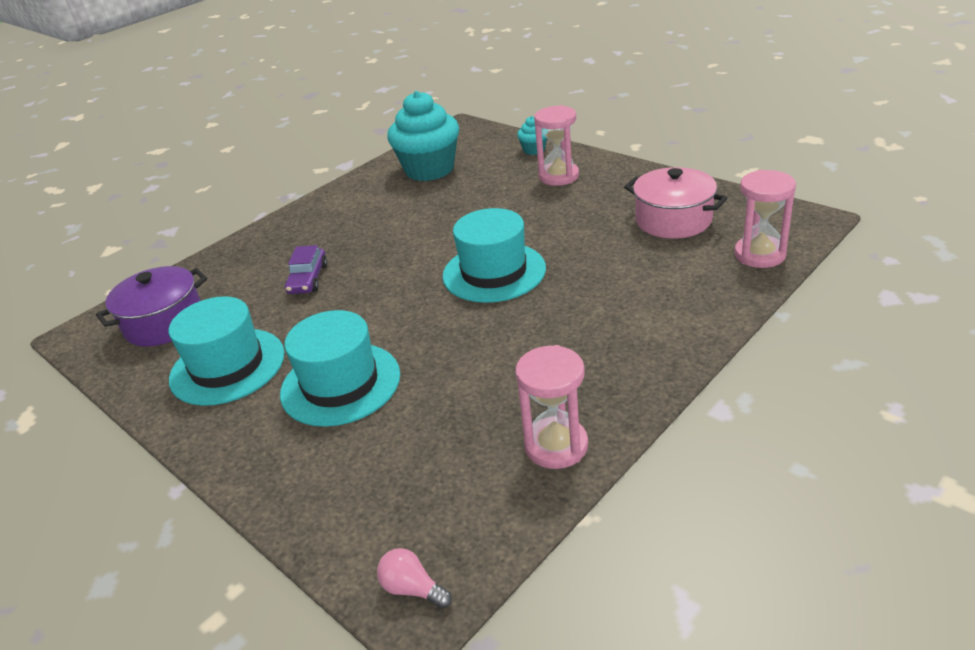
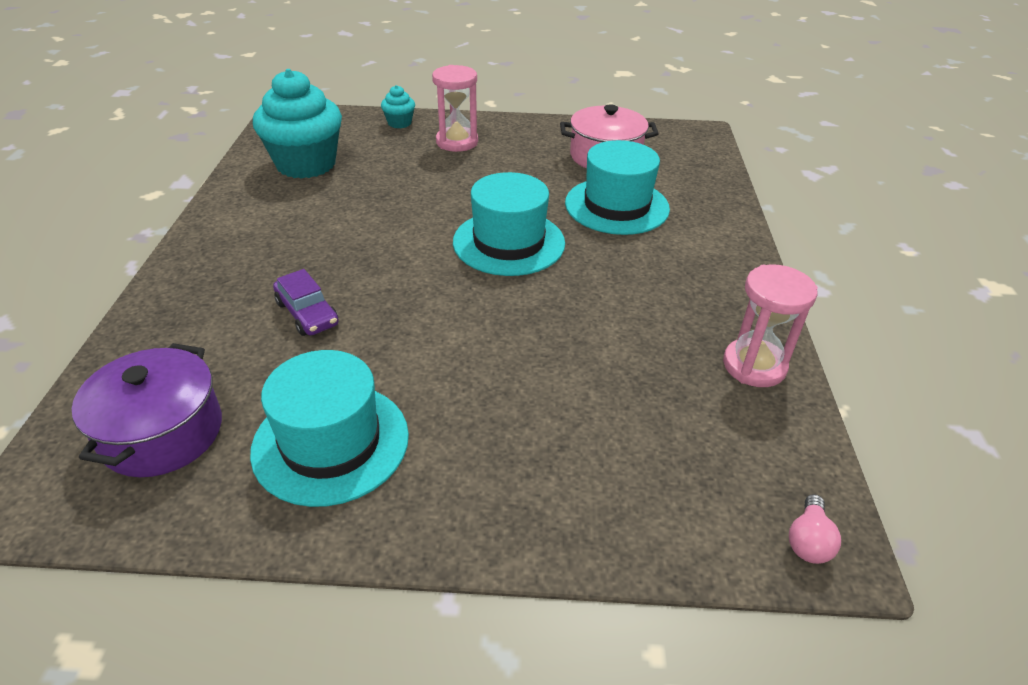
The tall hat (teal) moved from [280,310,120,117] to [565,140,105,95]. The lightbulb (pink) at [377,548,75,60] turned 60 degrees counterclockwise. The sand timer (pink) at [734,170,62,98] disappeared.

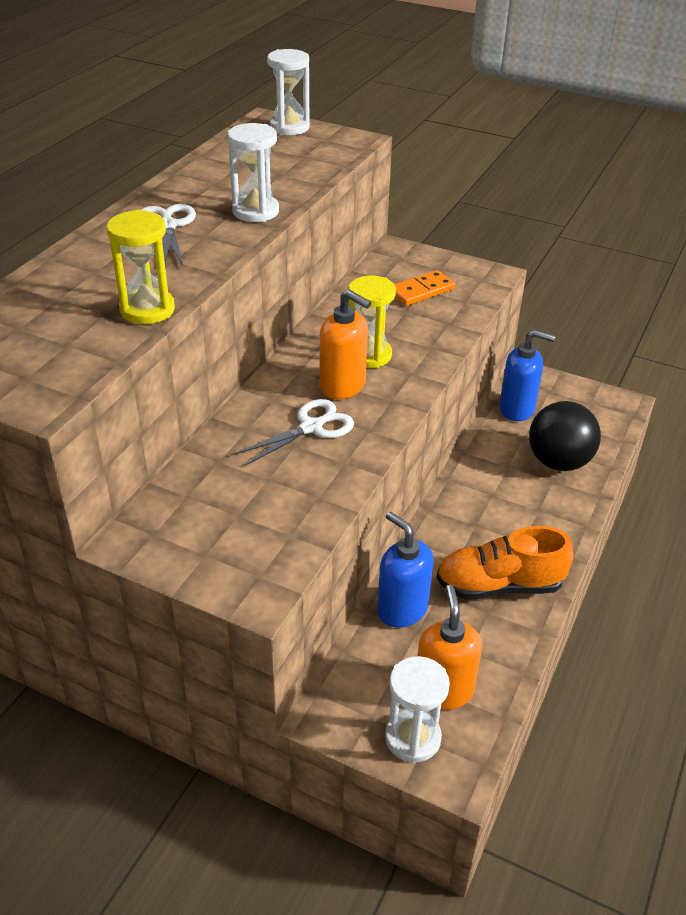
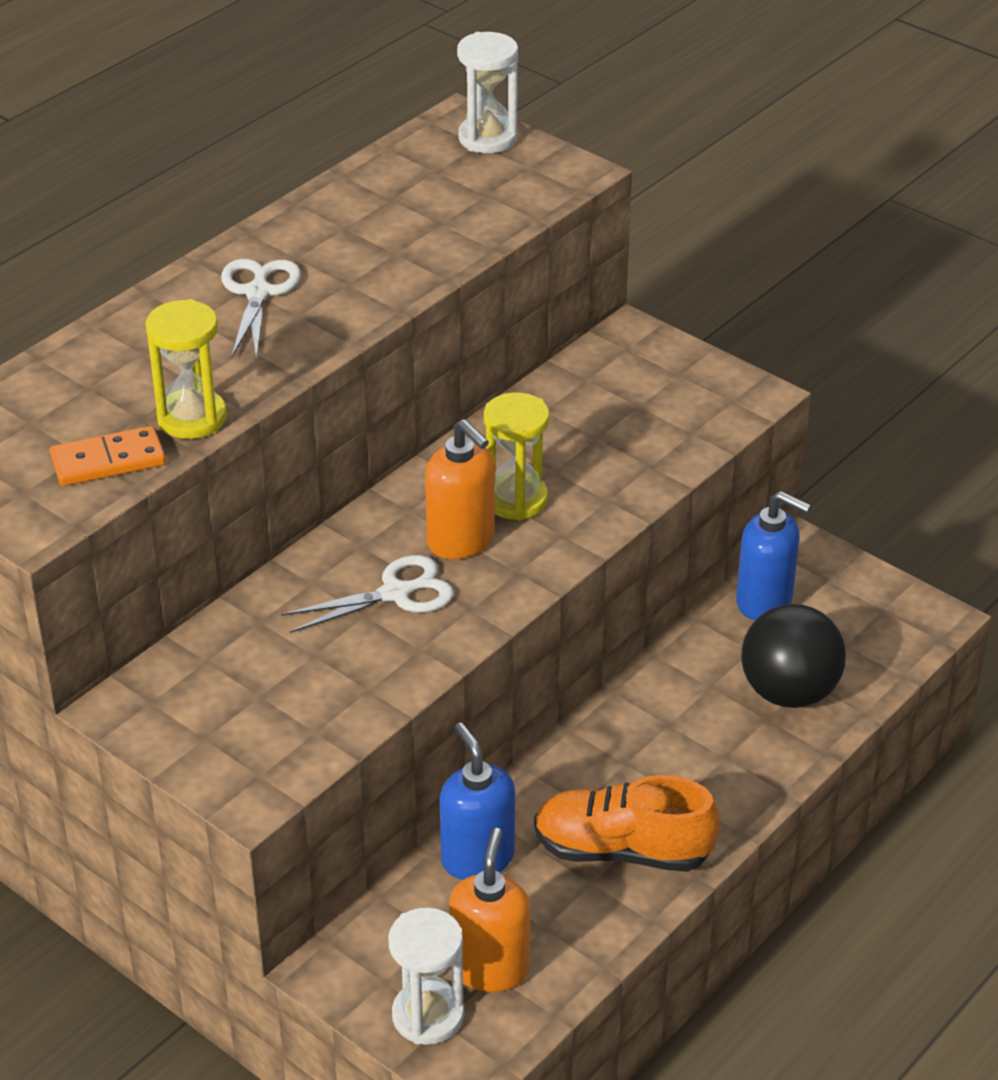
The sand timer (snow-white) at [228,123,51,99] disappeared. The domino (orange-coloured) moved from [394,270,61,36] to [50,426,116,60].

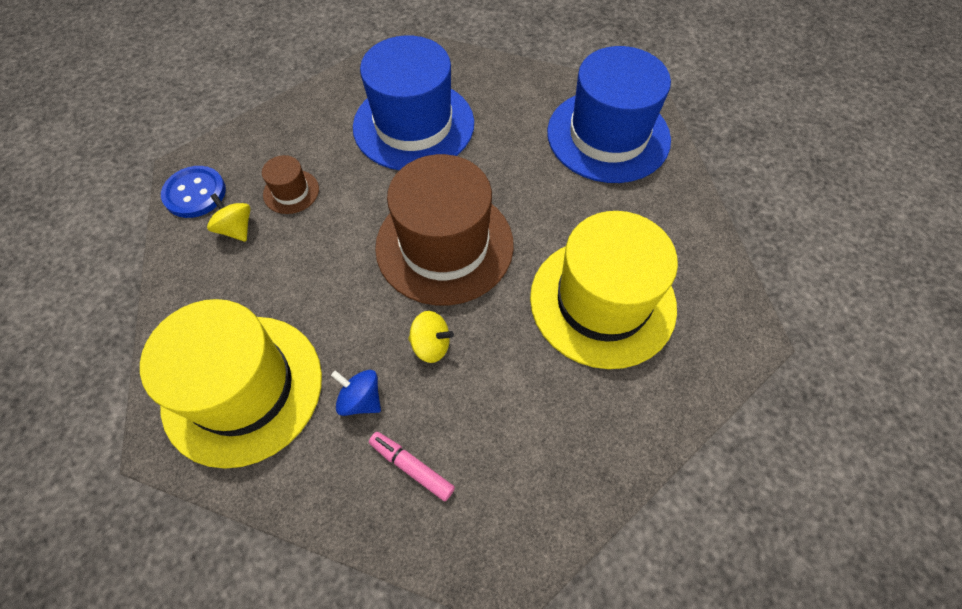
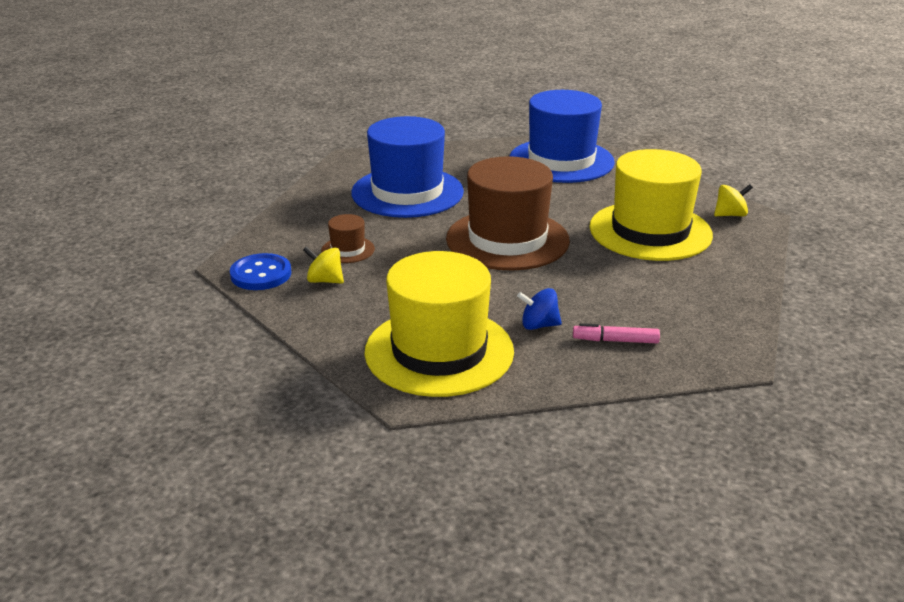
The spinning top (golden) moved from [408,311,46,52] to [714,184,39,32].

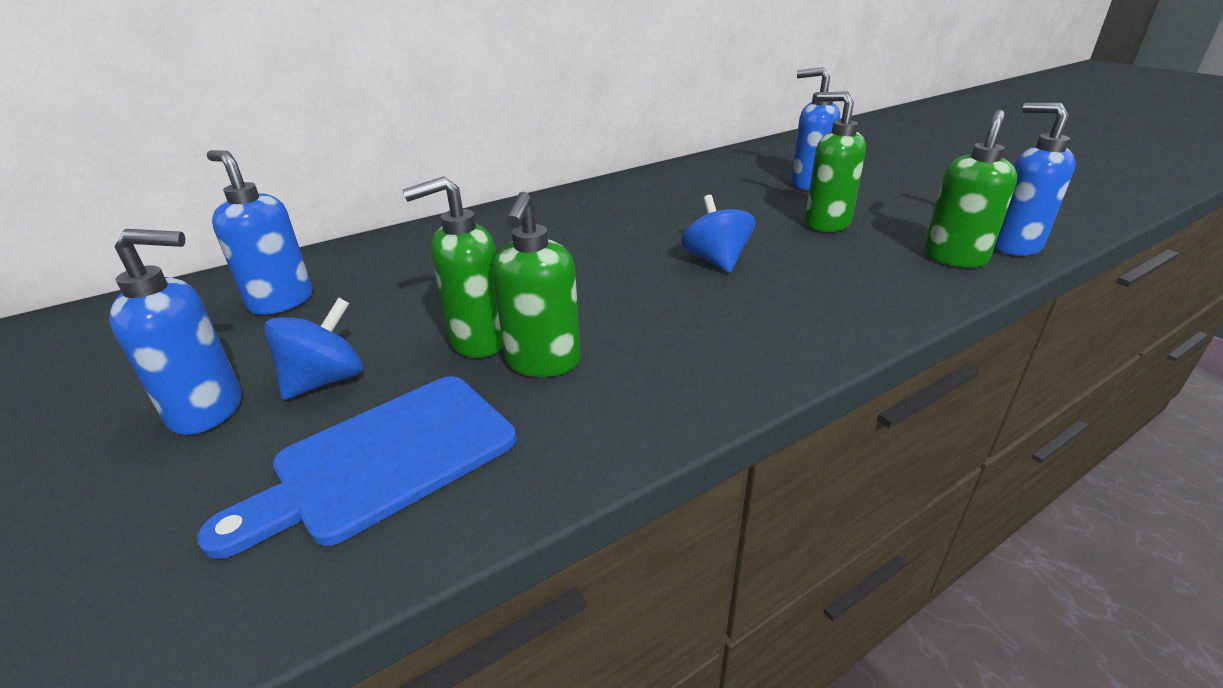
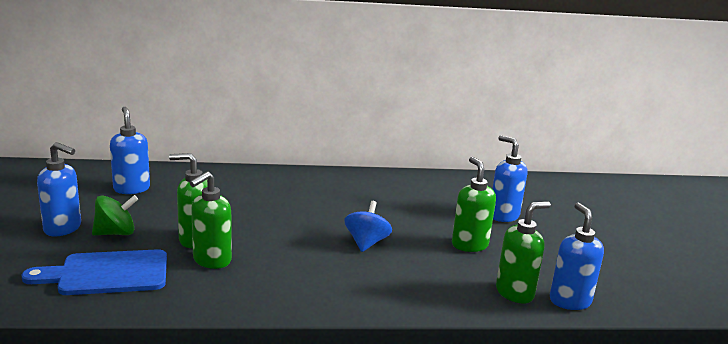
The spinning top (blue) at [264,297,99,103] became the spinning top (emerald) at [92,195,46,40].

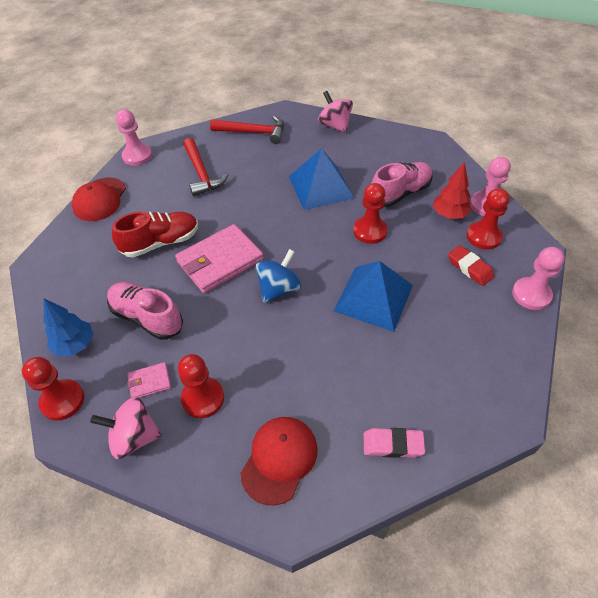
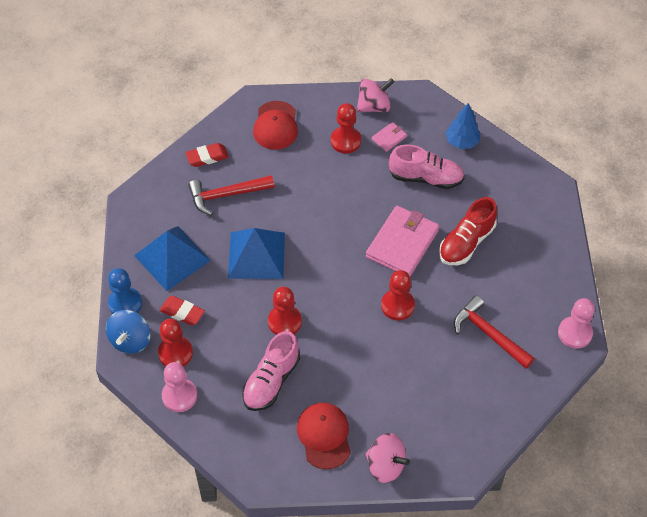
The game pawn (crimson) moved from [22,357,62,64] to [381,270,34,50]. The peaked cap (crimson) moved from [72,177,54,44] to [297,402,54,67]. The claw hammer (crimson) moved from [210,116,74,28] to [188,175,86,41]. The spinning top (blue) moved from [256,249,45,54] to [106,310,44,44]. The pyramid shape (blue) moved from [289,148,66,62] to [134,226,77,65]. The eraser (pink) at [364,428,61,30] became the eraser (crimson) at [185,143,44,24]. The toy tree (crimson) at [433,162,38,57] disappeared. The game pawn (pink) at [512,247,53,63] became the game pawn (blue) at [108,268,34,46].

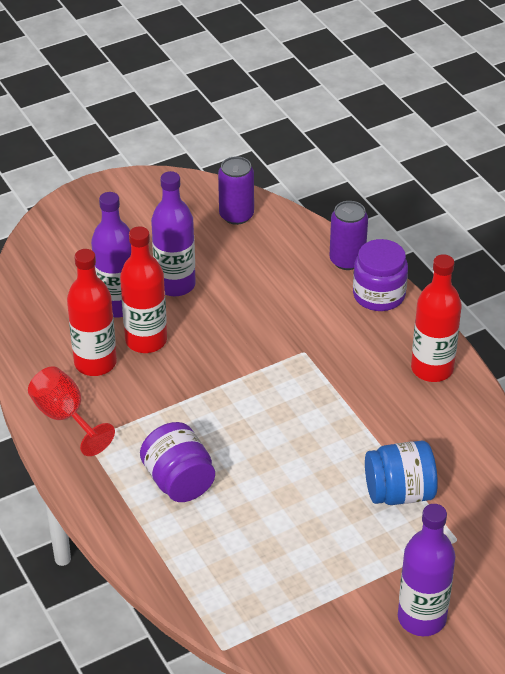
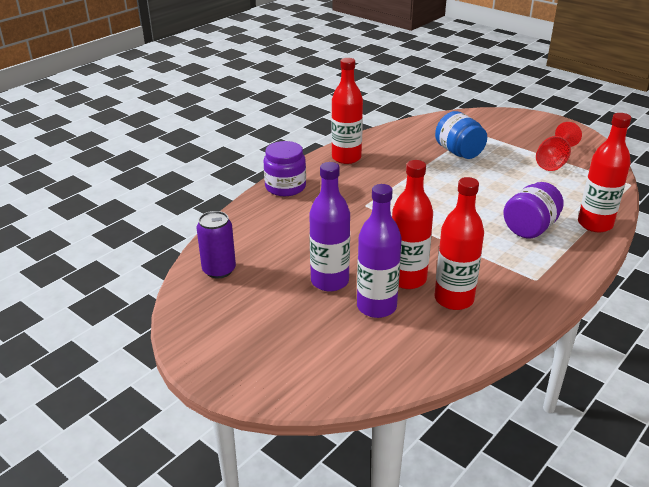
The chalice (crimson) moved from [28,366,87,90] to [536,122,46,49]. The soda can (purple) at [330,201,38,69] disappeared. The bottle (purple) at [398,504,57,132] disappeared. The bottle (crimson) at [578,113,53,119] appeared.

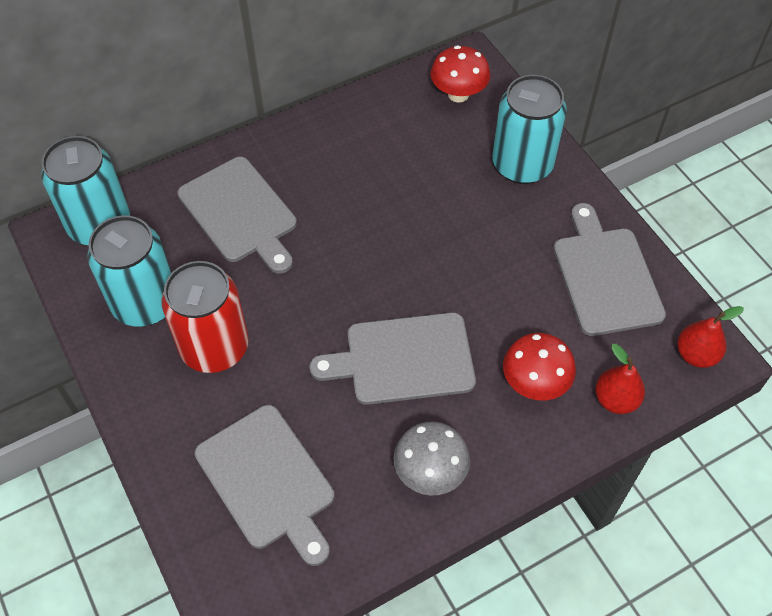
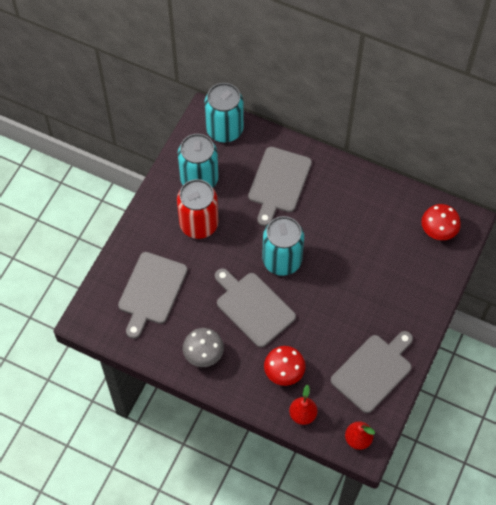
The soda can (teal) moved from [492,75,75,109] to [262,216,42,60].

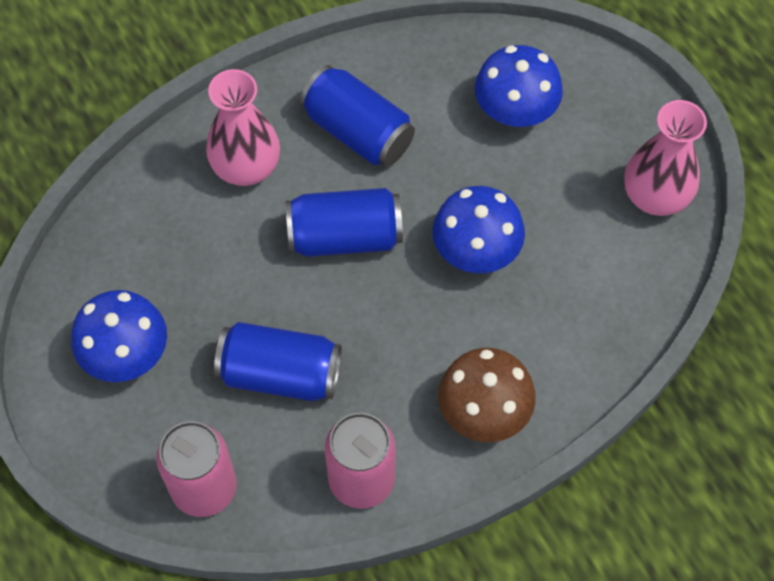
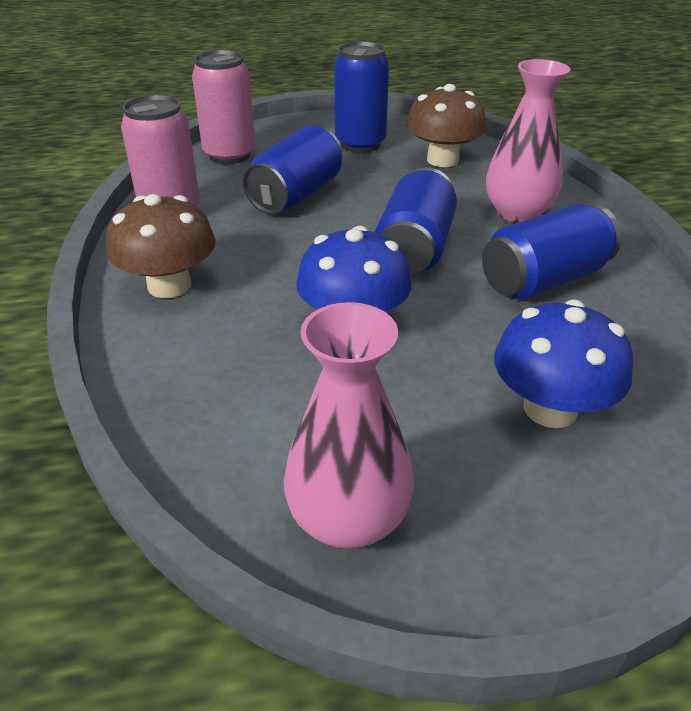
The mushroom (blue) at [71,290,96,92] was replaced by the soda can (blue) at [334,41,55,112]. The mushroom (brown) at [406,84,80,83] appeared.

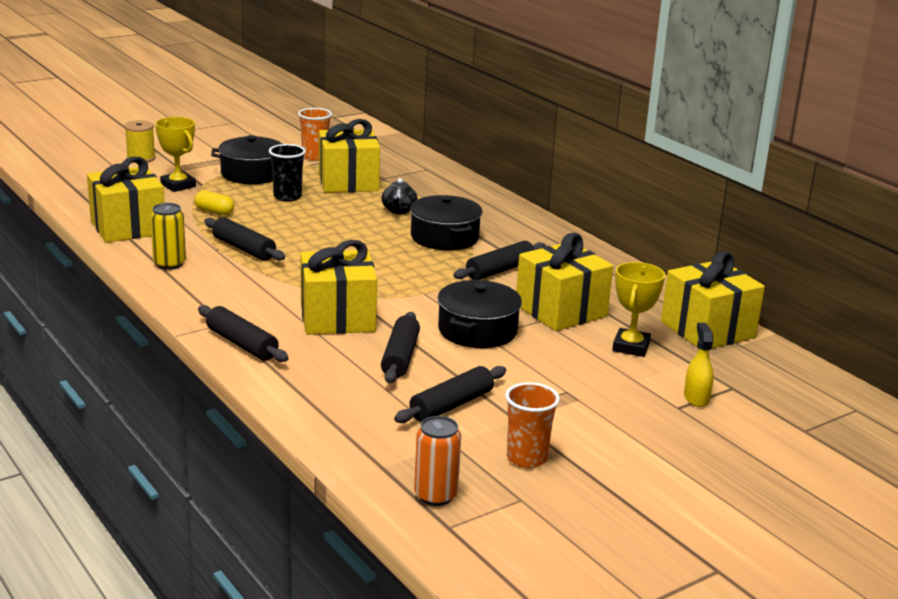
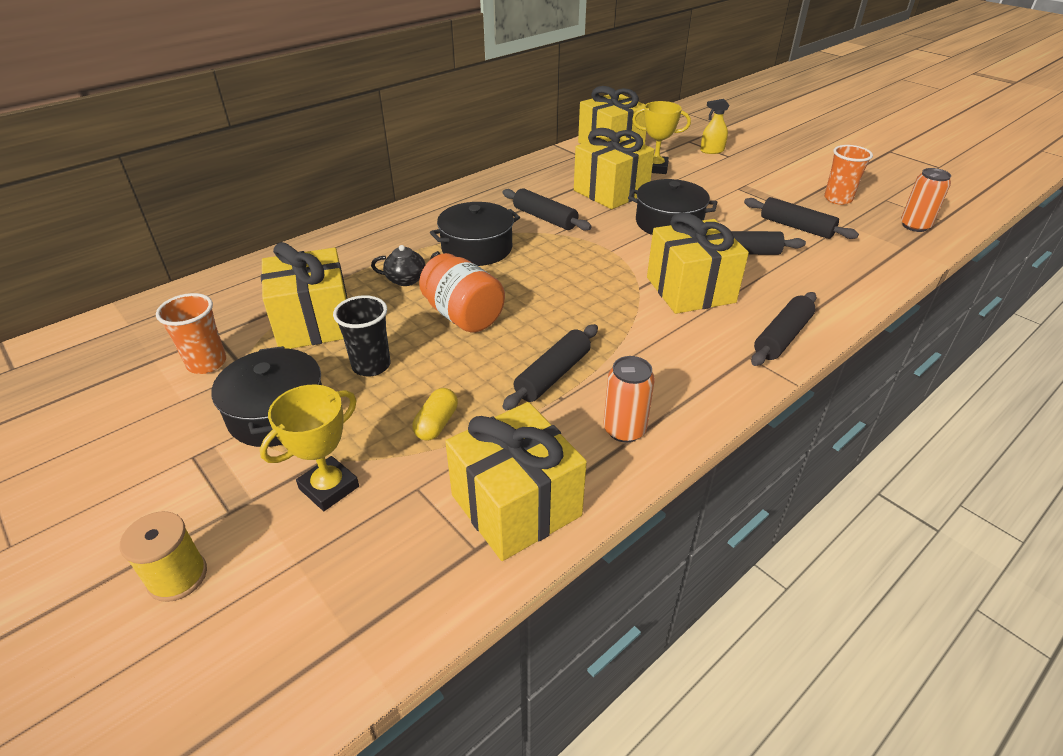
The soda can (golden) at [150,203,36,67] became the soda can (orange-coloured) at [603,356,52,87]. The jar (orange-coloured) at [419,253,86,80] appeared.

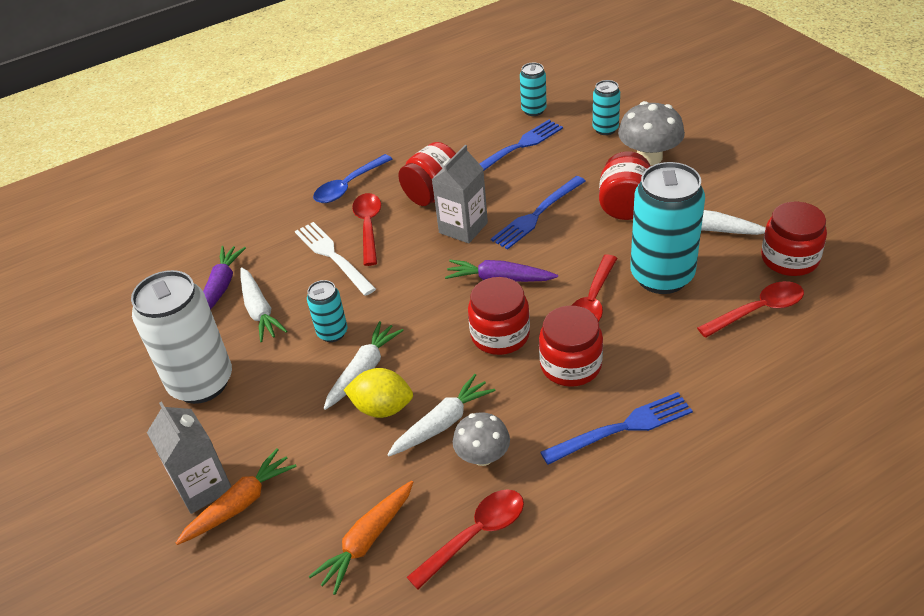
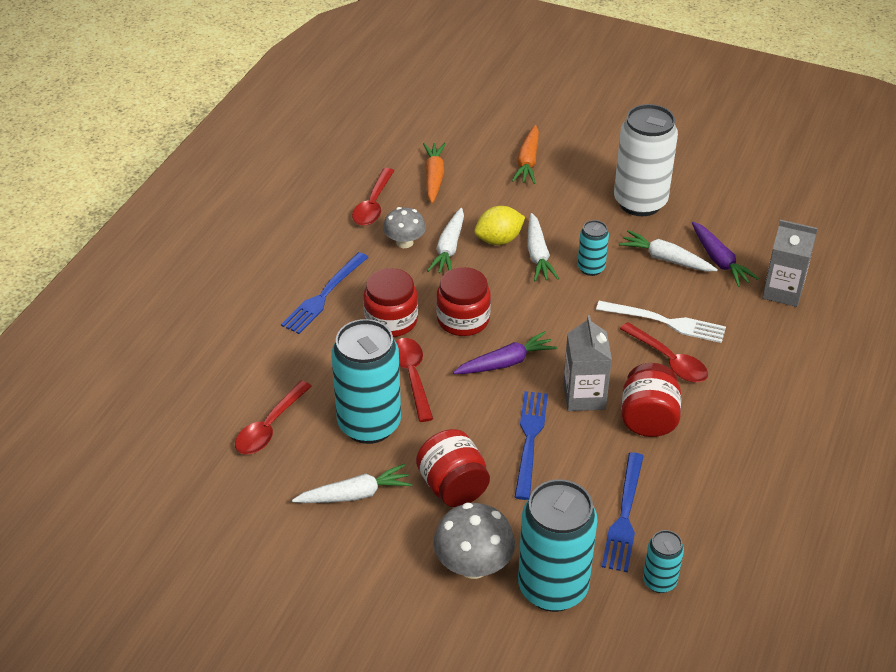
The milk carton (grey) moved from [147,401,84,113] to [762,220,56,87]. The spoon (blue) at [313,154,79,49] disappeared. The soda can (teal) at [592,80,28,55] changed to 2.04 times the size. The jar (crimson) at [761,202,66,74] disappeared.

